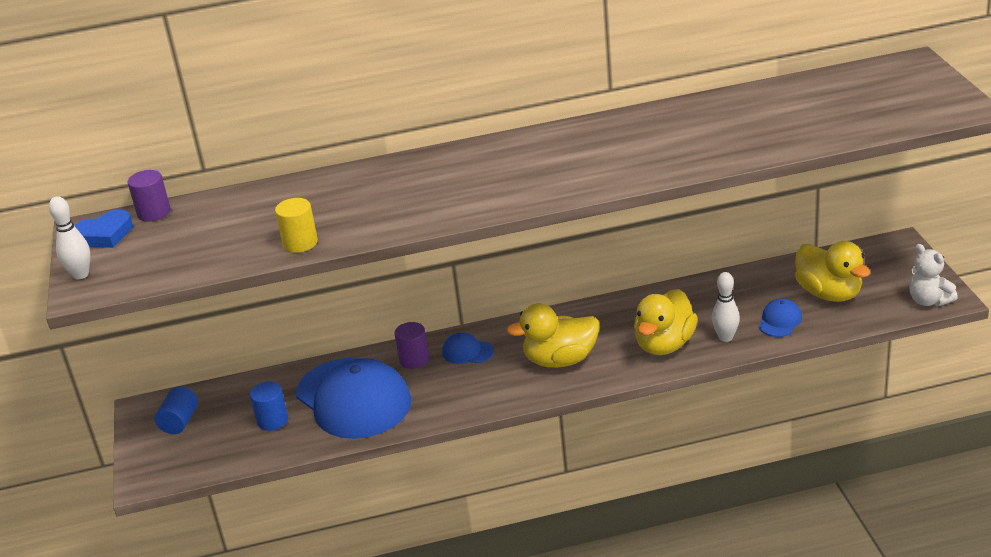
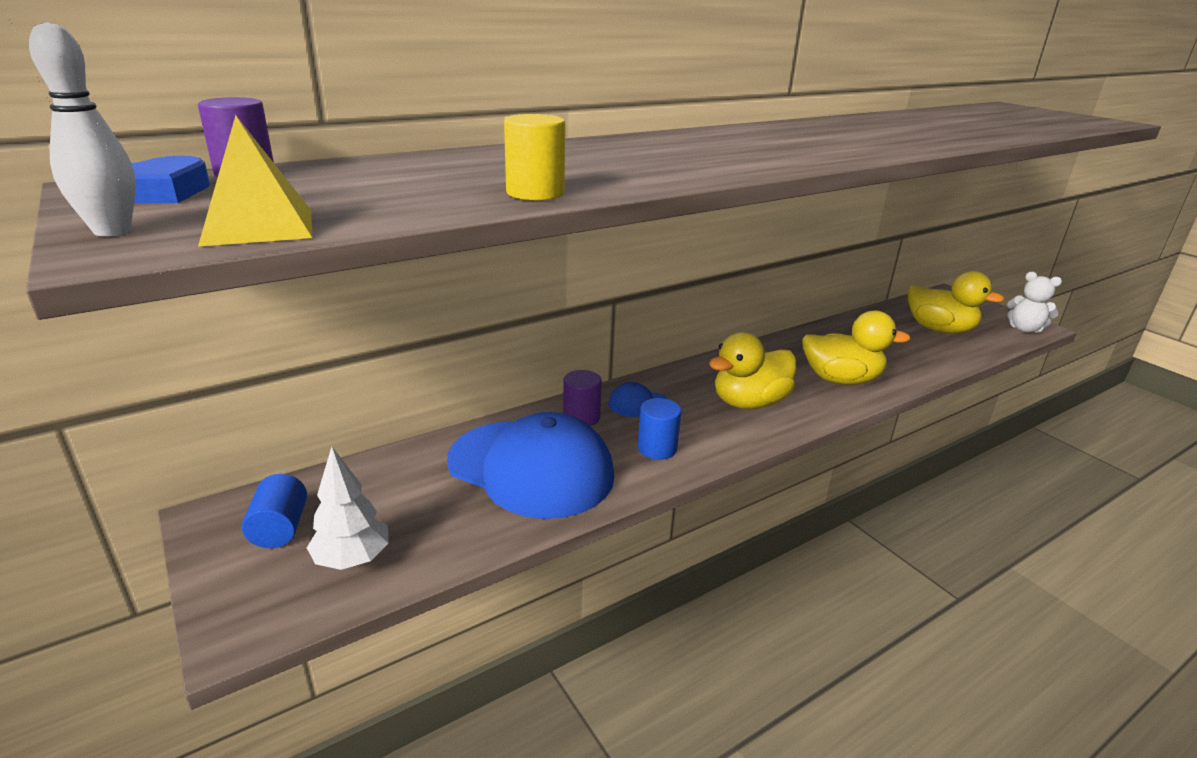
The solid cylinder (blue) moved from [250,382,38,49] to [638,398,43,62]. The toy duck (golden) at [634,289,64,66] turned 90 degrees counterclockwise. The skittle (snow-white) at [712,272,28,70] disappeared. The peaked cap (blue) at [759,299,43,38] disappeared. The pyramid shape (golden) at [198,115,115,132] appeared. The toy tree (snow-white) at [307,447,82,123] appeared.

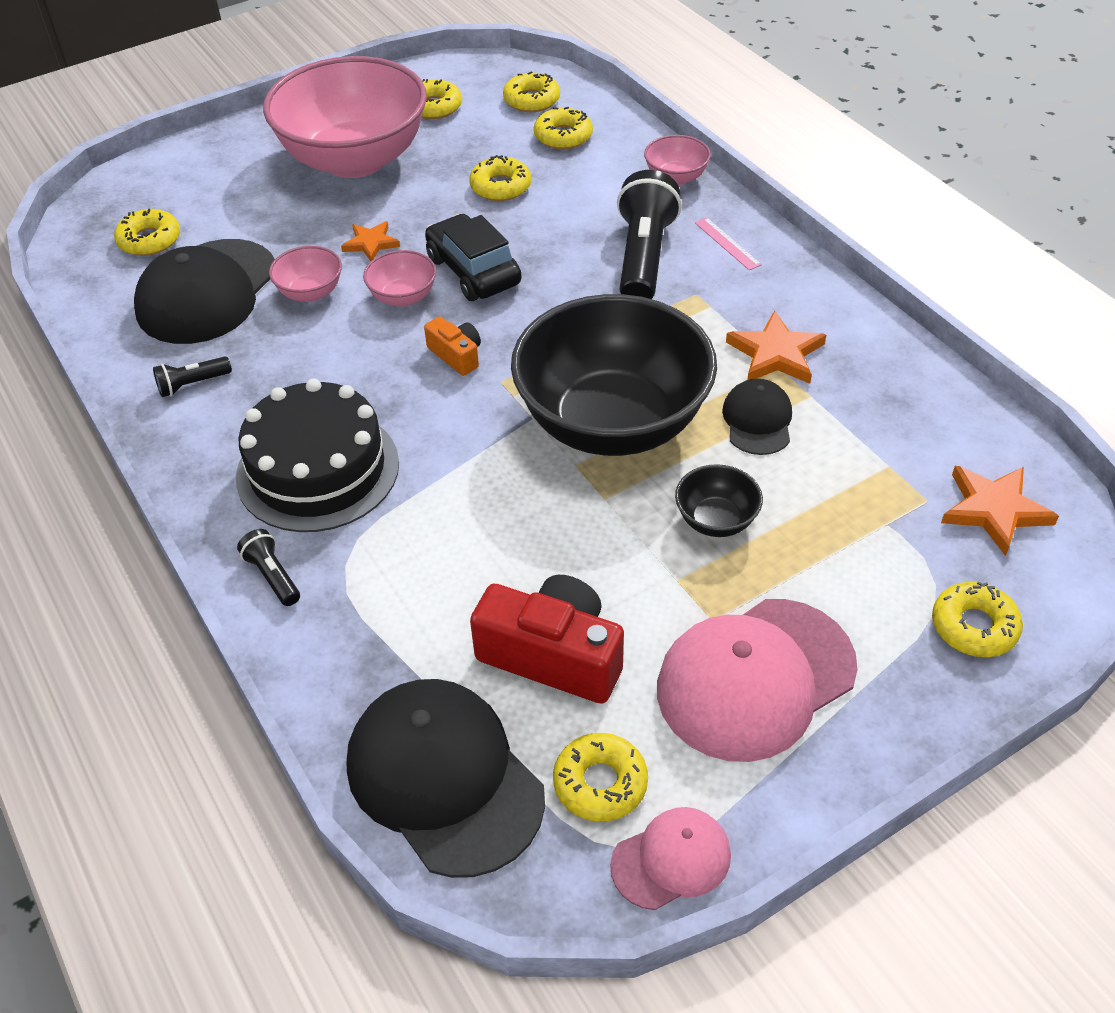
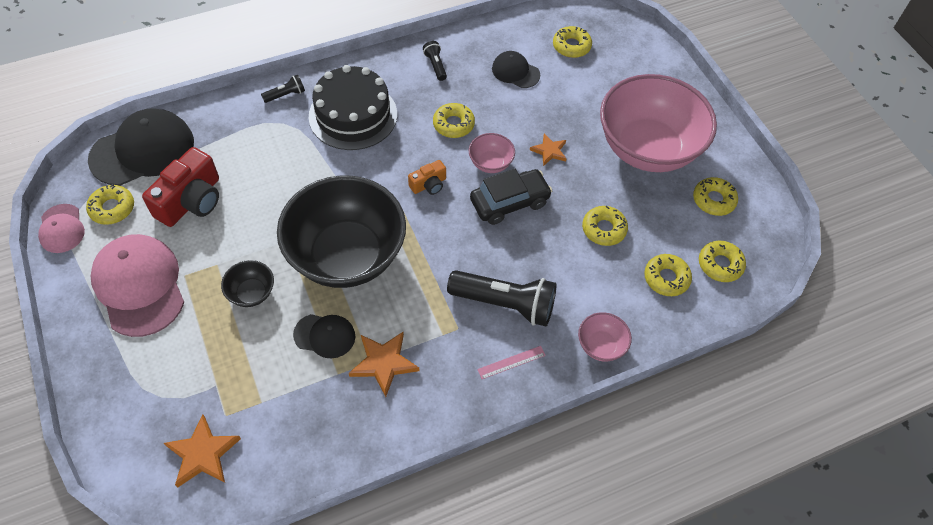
The peaked cap (black) at [134,239,141,105] changed to 0.53 times the size. The deep dish (pink) at [269,246,73,56] disappeared. The donut (golden) moved from [932,581,91,76] to [433,103,42,35].

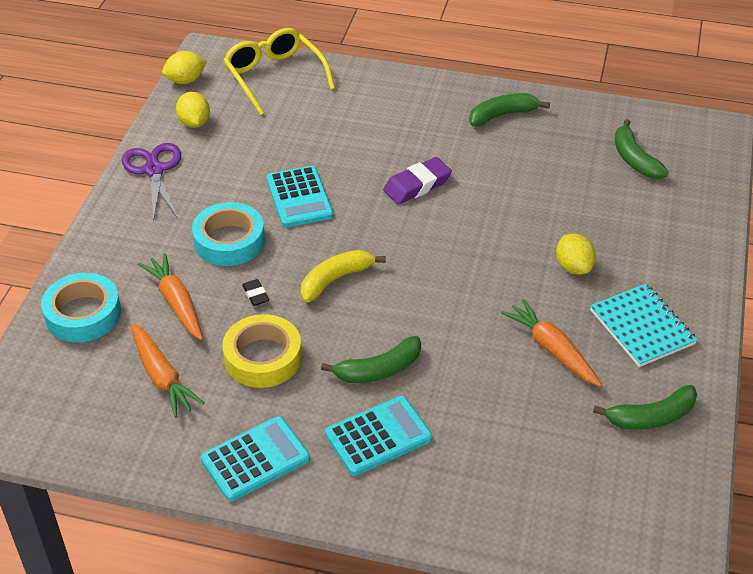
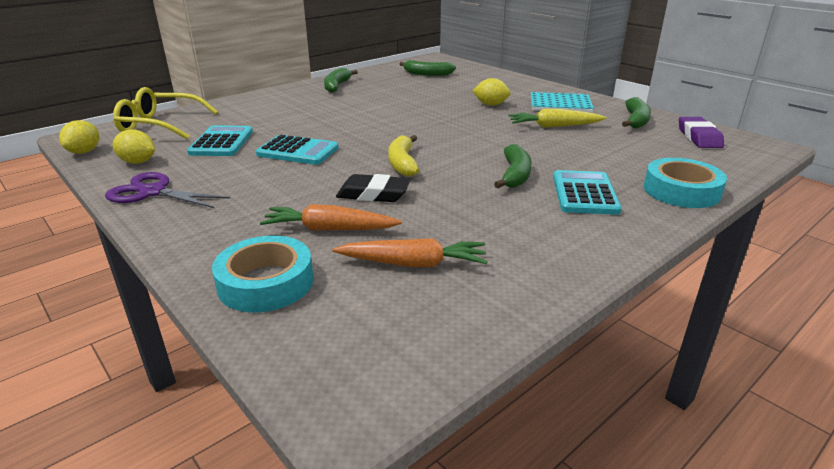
The tape (teal) moved from [192,202,73,64] to [644,158,83,50]. The calculator (teal) moved from [201,416,109,85] to [187,126,66,30]. The tape (golden) at [222,314,80,74] disappeared. The eraser (black) at [242,279,27,27] changed to 1.91 times the size. The eraser (purple) moved from [383,157,69,47] to [679,117,45,31]. The toy carrot (orange-coloured) at [501,299,101,88] became the toy carrot (golden) at [509,109,97,19].

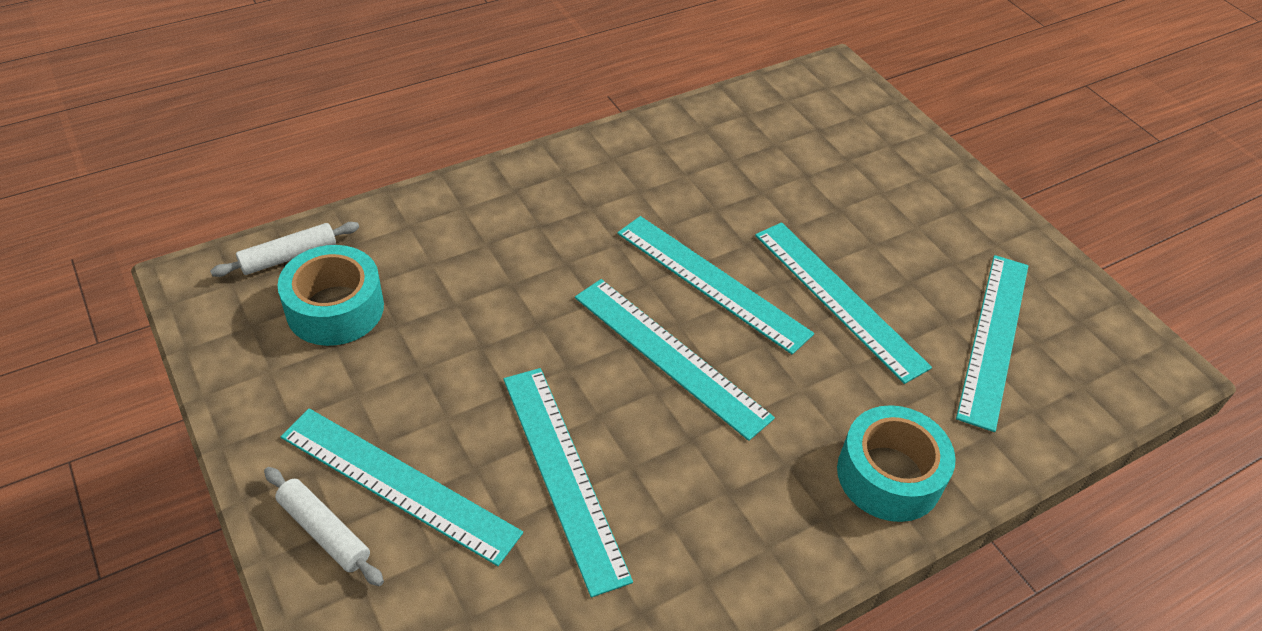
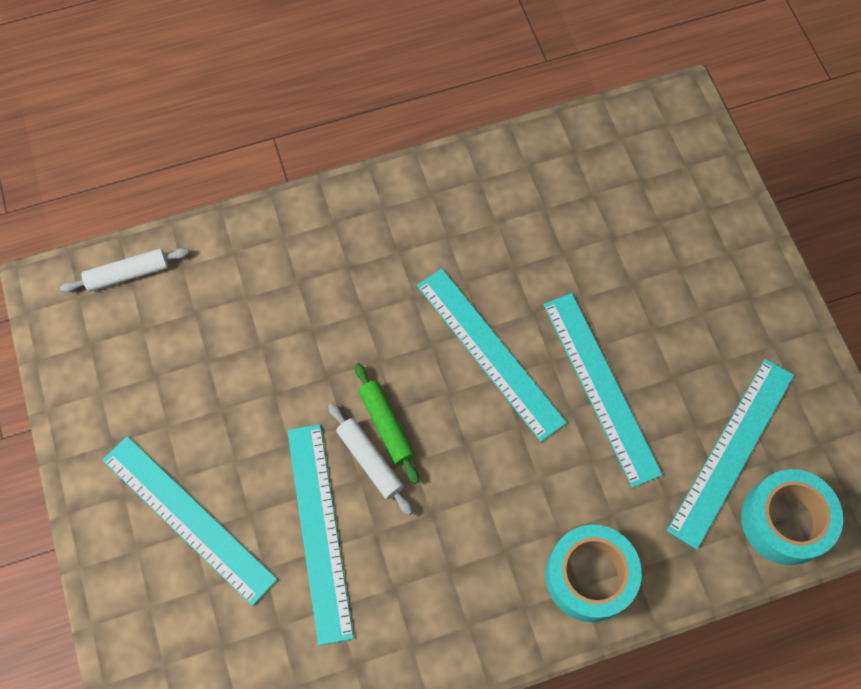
The rolling pin (snow-white) moved from [264,467,120,119] to [328,403,85,113]. The tape (teal) moved from [277,245,107,101] to [741,469,102,96]. The measuring stick (teal) at [575,279,200,162] disappeared. The rolling pin (emerald) at [355,363,64,121] appeared.

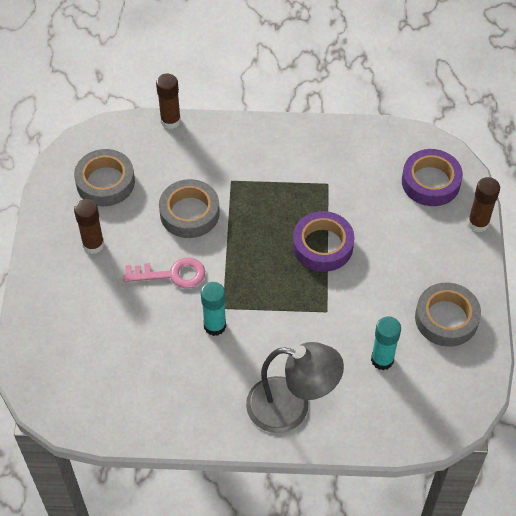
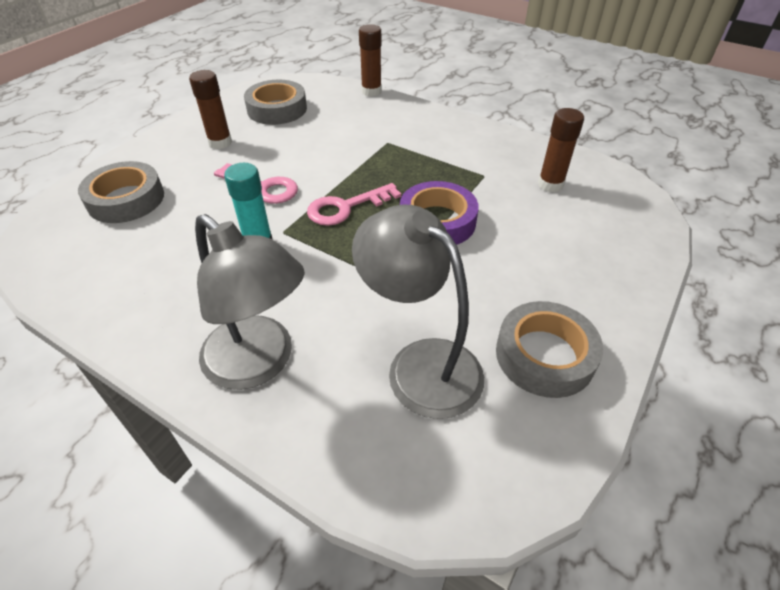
The tape (grey) moved from [159,179,61,59] to [78,161,86,62]. The glue (teal) at [371,316,30,54] was replaced by the lamp (grey) at [352,205,132,214]. The tape (purple) at [402,149,61,57] disappeared. The glue (brown) moved from [468,177,32,55] to [538,108,46,84]. The key (pink) at [307,183,94,43] appeared.

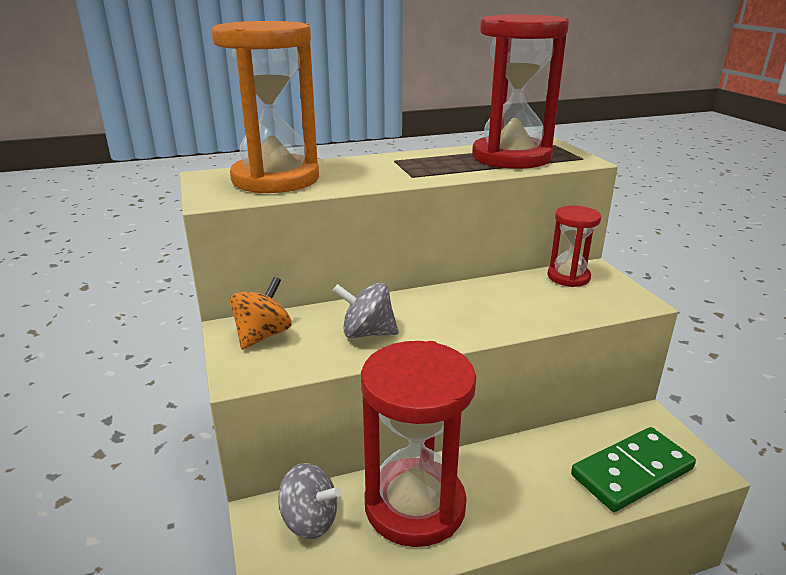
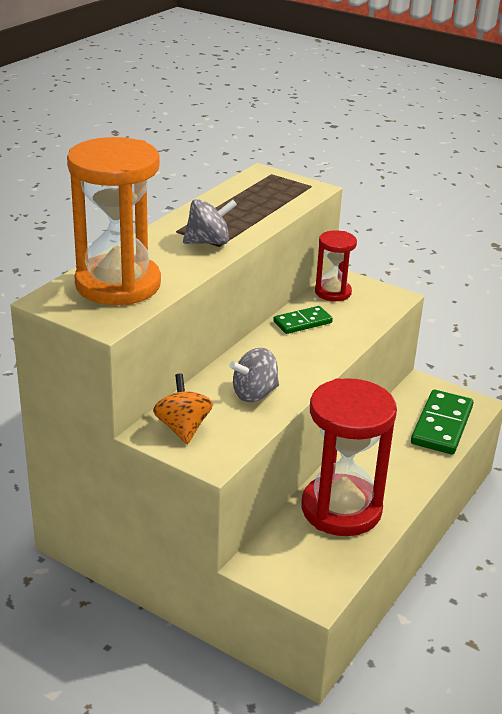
The spinning top (grey) moved from [278,463,63,76] to [183,199,54,46]. The sand timer (crimson) at [472,14,97,155] disappeared. The domino (emerald) at [273,306,60,28] appeared.

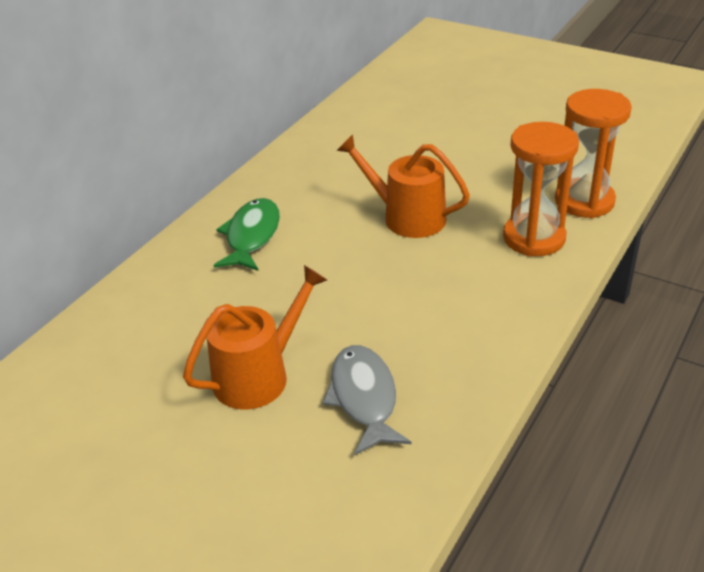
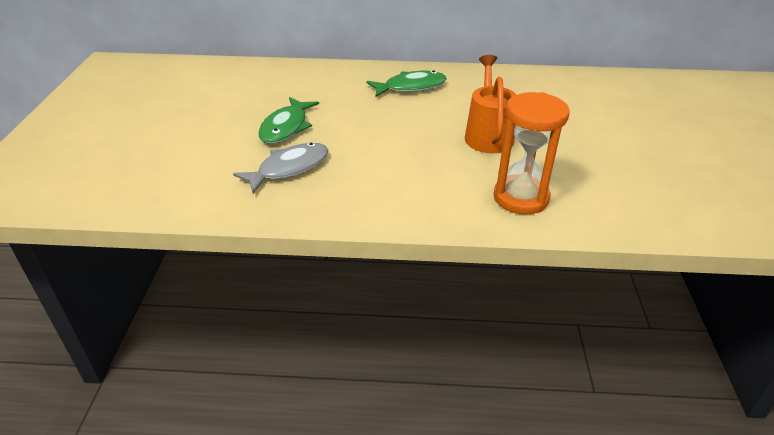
The sprinkling can (orange-coloured) at [183,265,144,144] was replaced by the fish (emerald) at [258,97,61,47]. The sand timer (orange-coloured) at [555,89,77,129] disappeared.

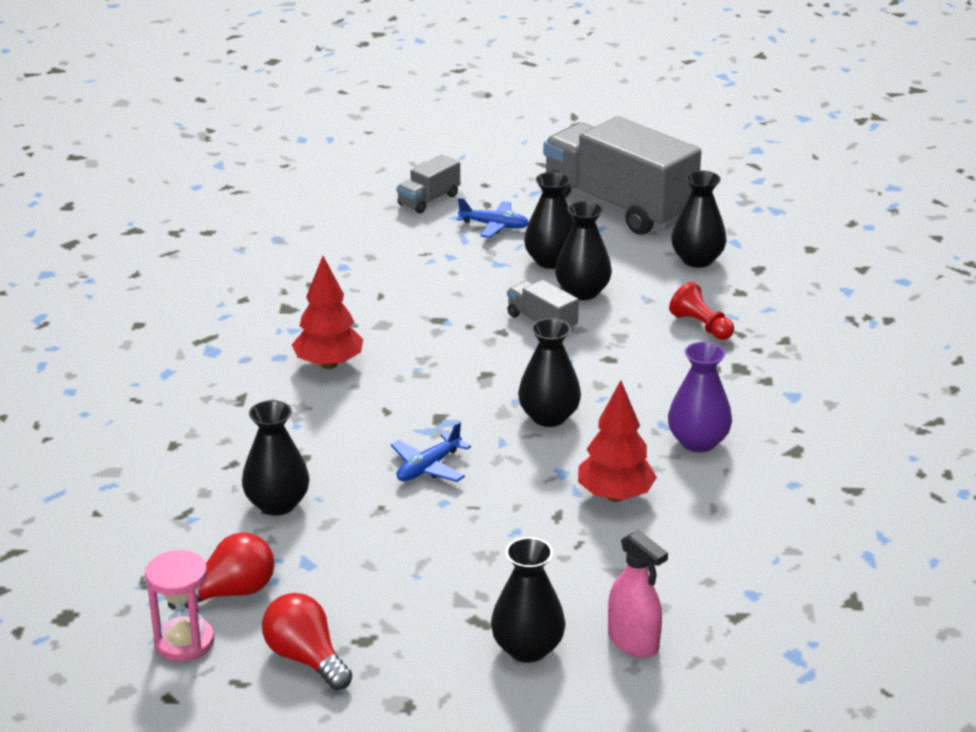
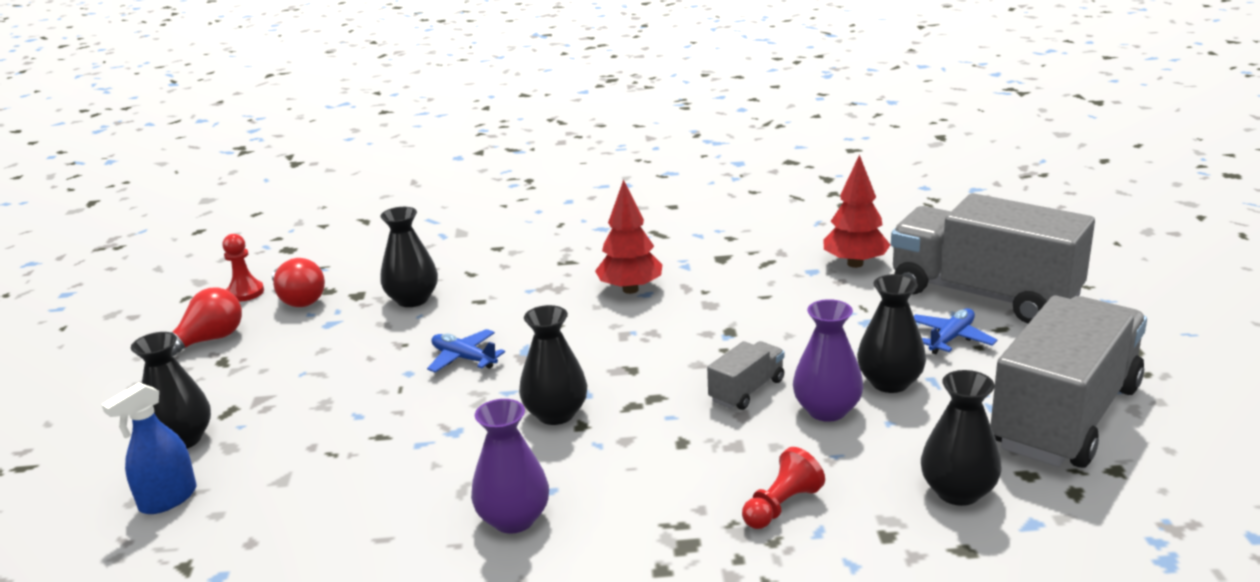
The sand timer (pink) at [145,550,69,112] was replaced by the game pawn (crimson) at [222,234,42,68]. The truck (grey) at [397,155,63,59] changed to 2.30 times the size. The plane (blue) at [457,197,72,41] turned 150 degrees counterclockwise. The flower vase (black) at [555,201,57,99] became the flower vase (purple) at [793,299,70,123]. The toy tree (crimson) moved from [578,380,79,122] to [823,154,67,114]. The sprayer (pink) at [608,530,60,128] became the sprayer (blue) at [101,383,95,131].

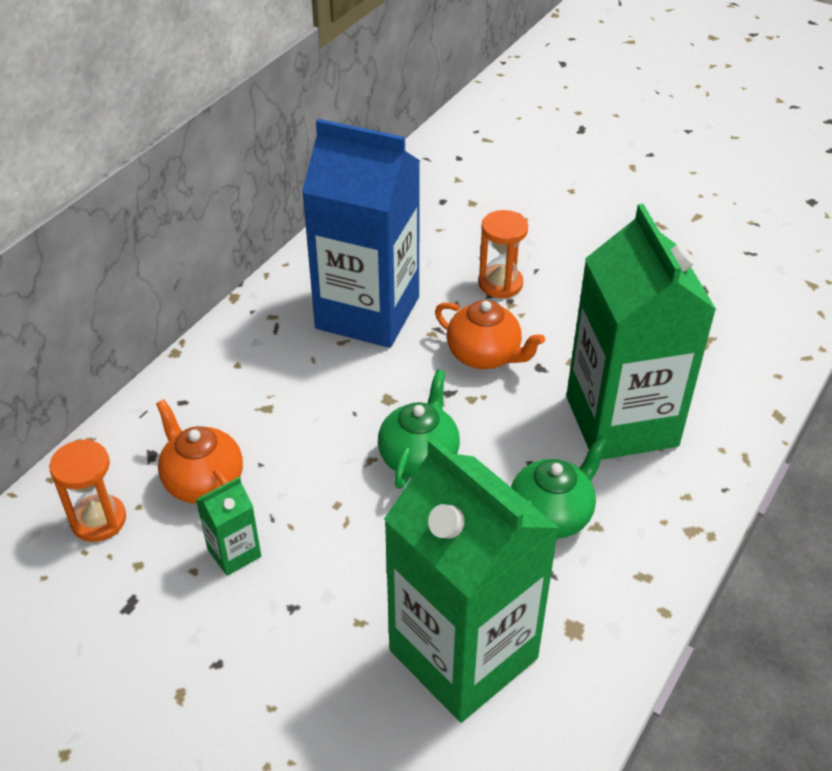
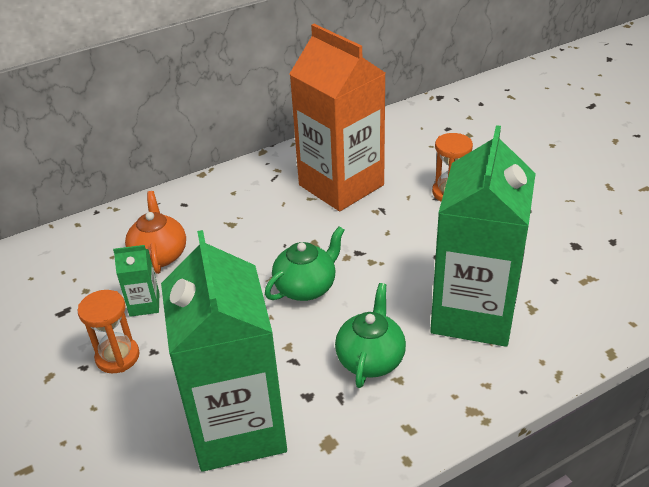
The sand timer (orange-coloured) moved from [49,439,77,103] to [77,290,62,83]. The milk carton (blue) at [302,119,118,229] became the milk carton (orange-coloured) at [290,24,95,187]. The china teapot (orange-coloured) at [435,300,110,69] disappeared. The china teapot (emerald) at [511,436,97,103] turned 60 degrees counterclockwise.

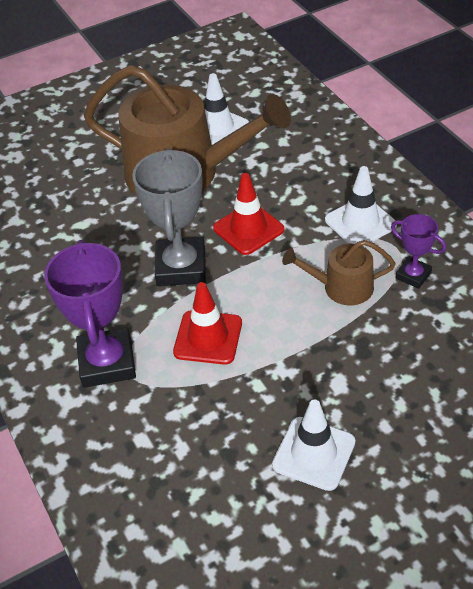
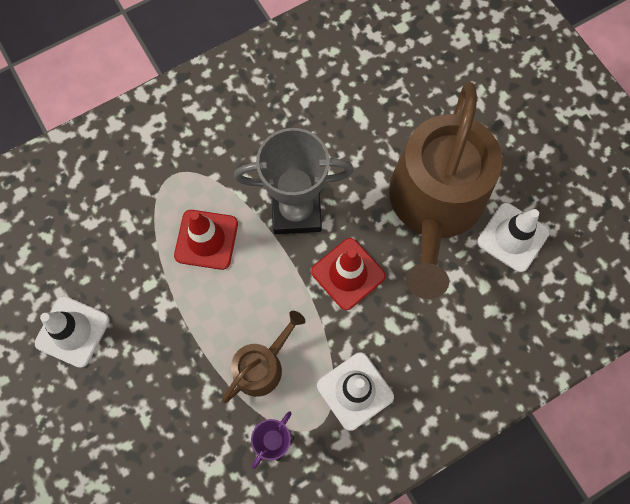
The award cup (purple) at [44,240,92,148] disappeared. The sprinkling can (brown) at [282,240,114,65] turned 45 degrees clockwise.

